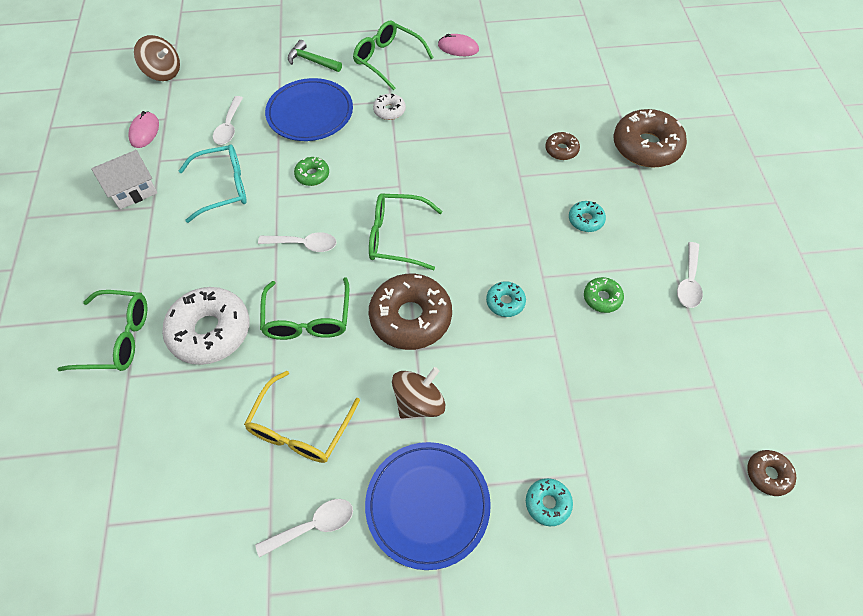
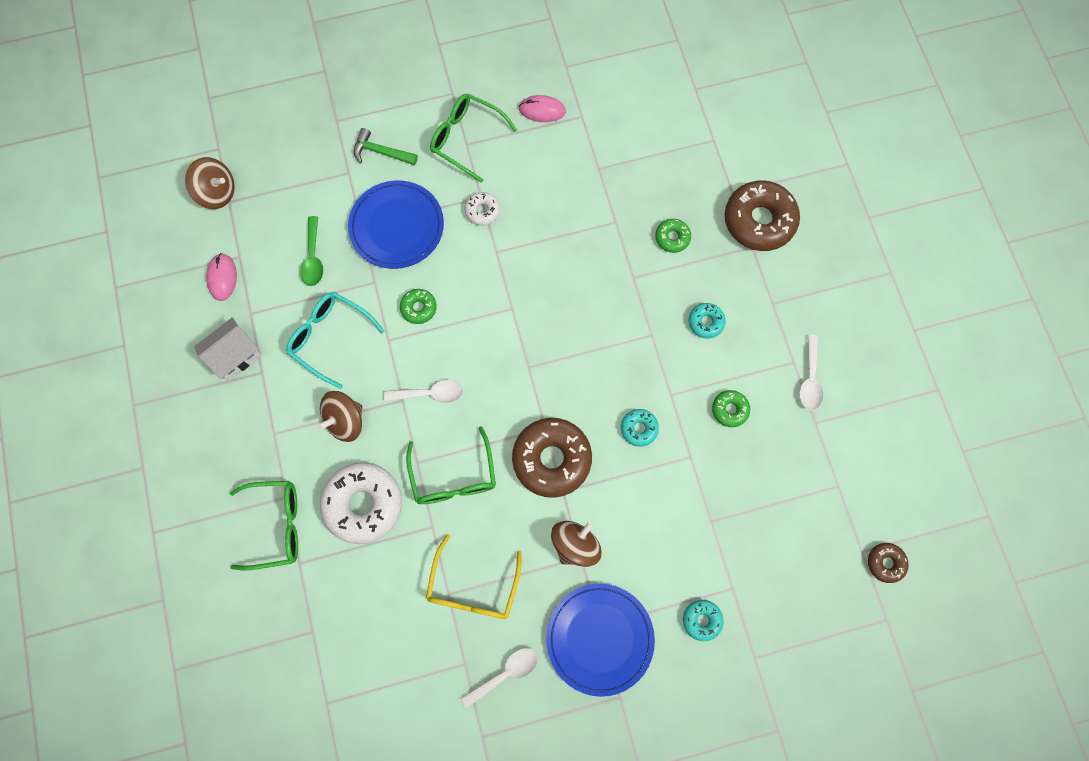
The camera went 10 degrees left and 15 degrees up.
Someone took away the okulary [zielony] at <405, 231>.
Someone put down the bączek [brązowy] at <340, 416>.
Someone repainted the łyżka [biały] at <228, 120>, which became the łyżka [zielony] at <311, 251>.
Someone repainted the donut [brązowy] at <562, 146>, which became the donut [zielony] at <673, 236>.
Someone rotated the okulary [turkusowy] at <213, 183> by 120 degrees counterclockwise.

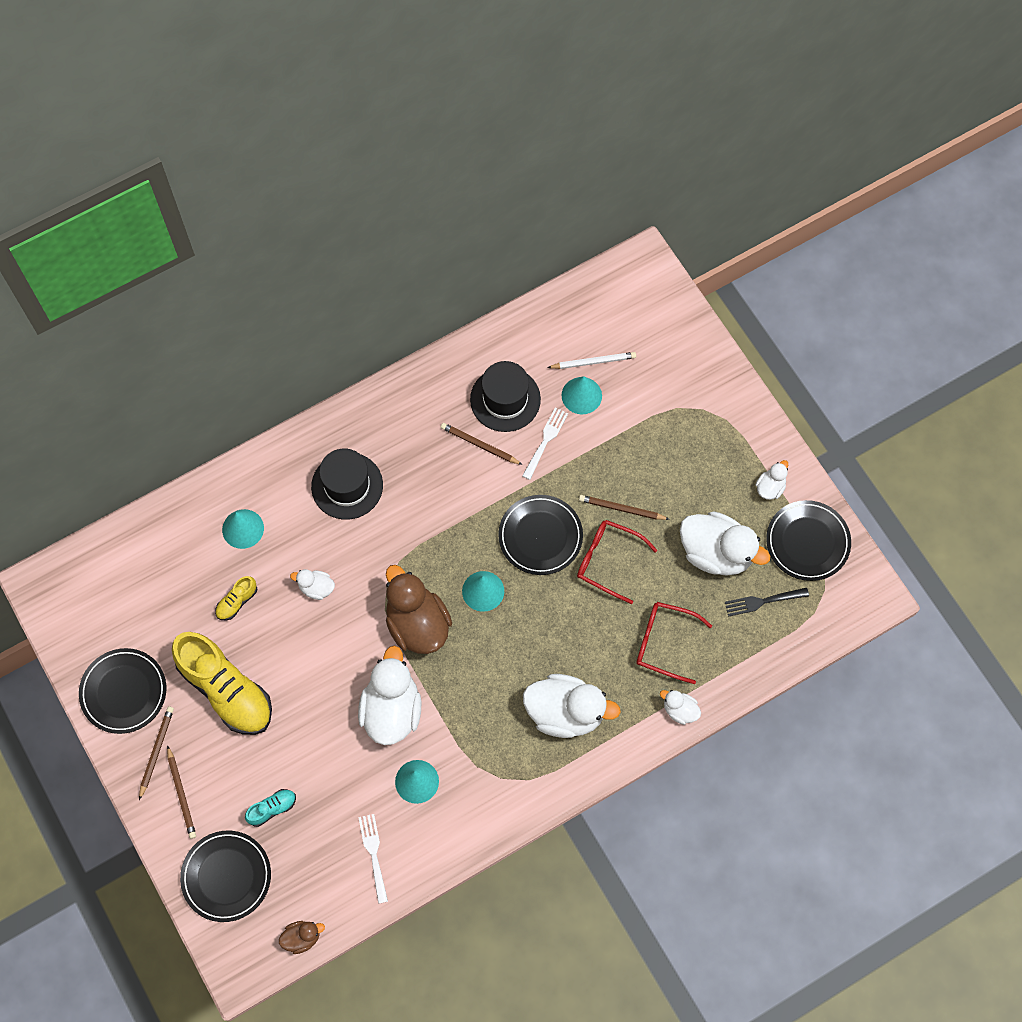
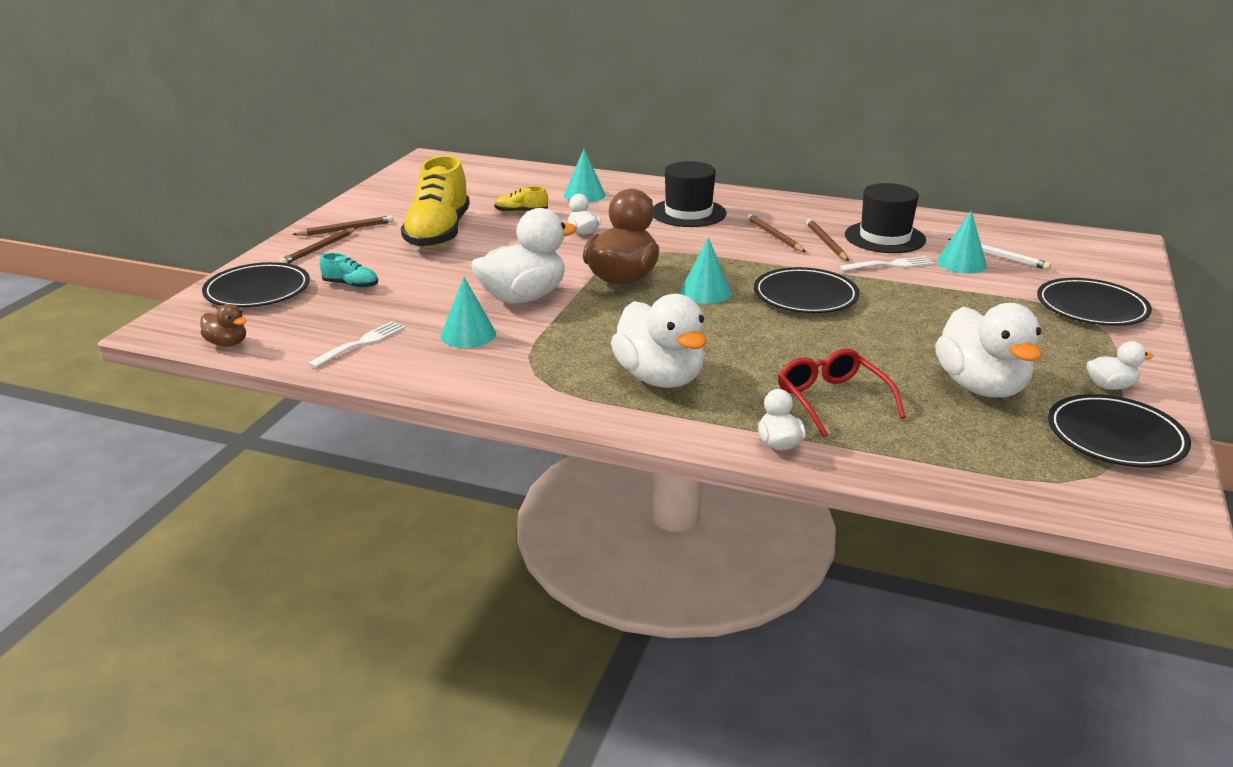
The camera went 50 degrees right and 40 degrees down.
Someone took away the okulary [czerwony] at <617, 562>.
Someone took away the widelec [czarny] at <767, 602>.
Someone carried the talerz [czarny] from <122, 691> to <1094, 302>.
Someone carried the ołówek [brązowy] from <624, 507> to <776, 233>.

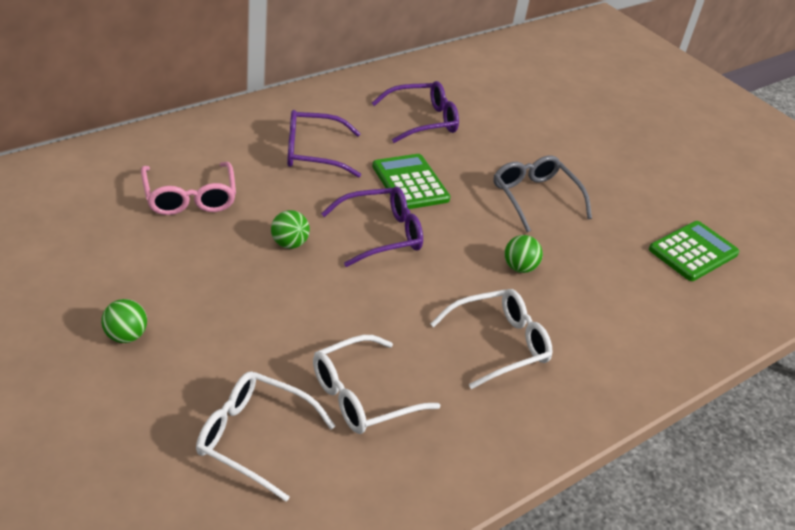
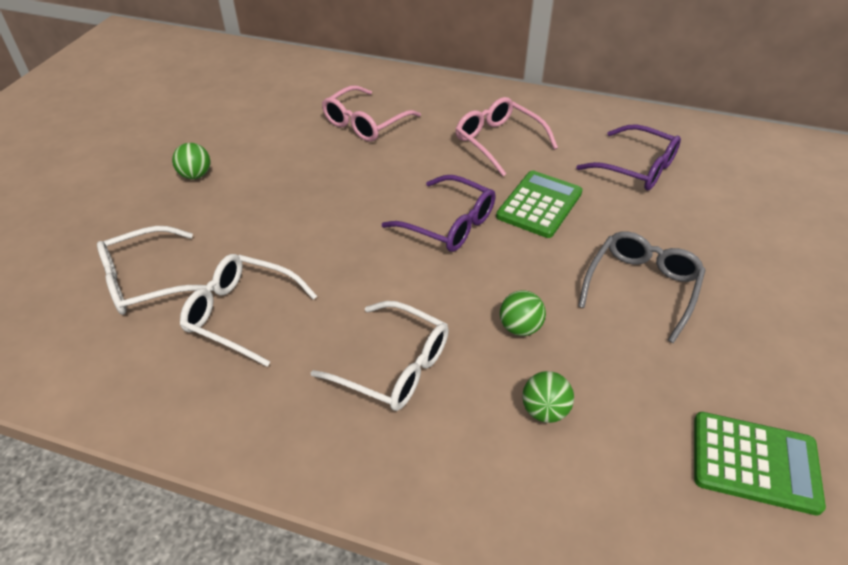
The camera went 60 degrees right and 5 degrees up.
Someone carried the piłka [zielony] from <290, 229> to <548, 397>.
Someone repainted the okulary [fioletowy] at <324, 144>, which became the okulary [różowy] at <507, 136>.
Someone rotated the okulary [biały] at <265, 436> by 105 degrees counterclockwise.

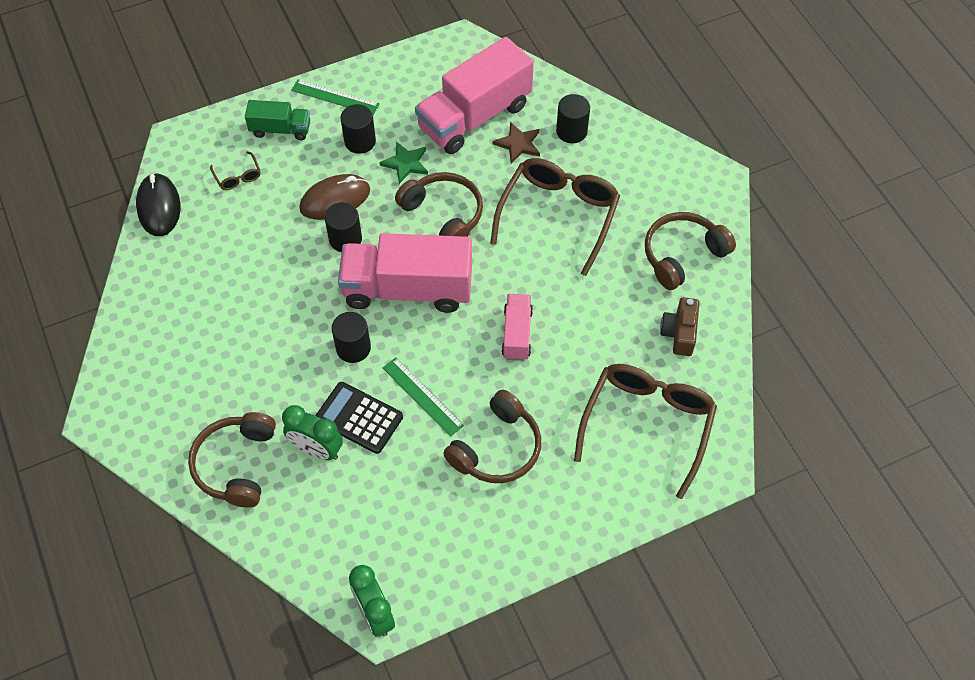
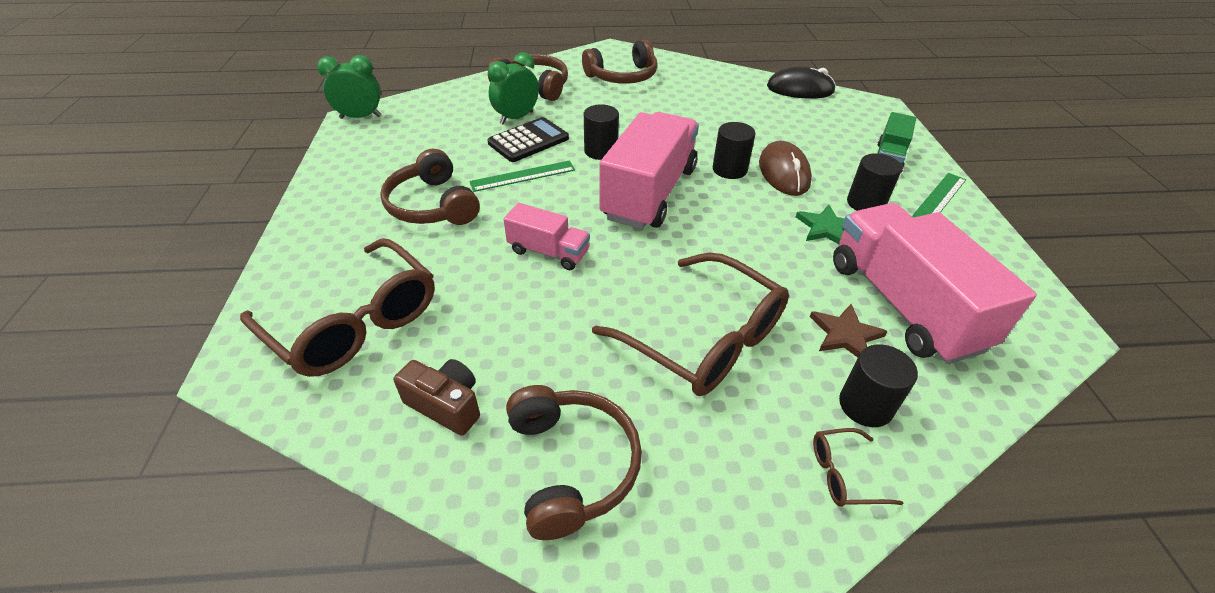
The camera went 110 degrees right and 15 degrees down.
Someone carried the okulary [brązowy] from <235, 170> to <858, 467>.
Someone carried the słuchawki [brązowy] from <439, 204> to <620, 62>.

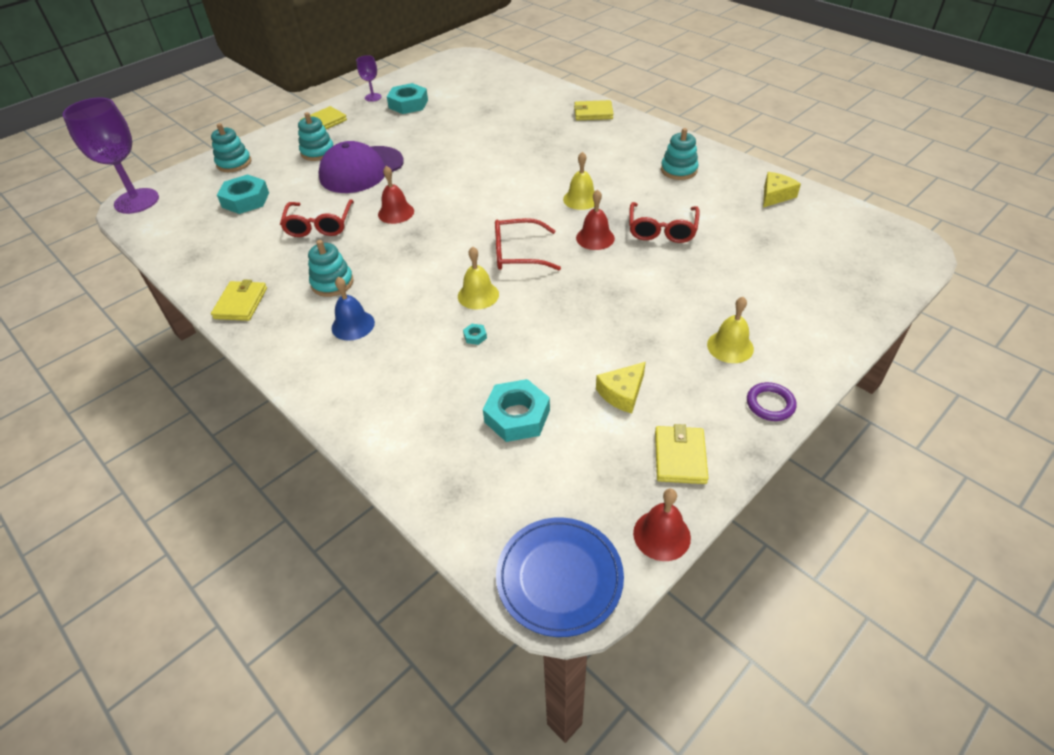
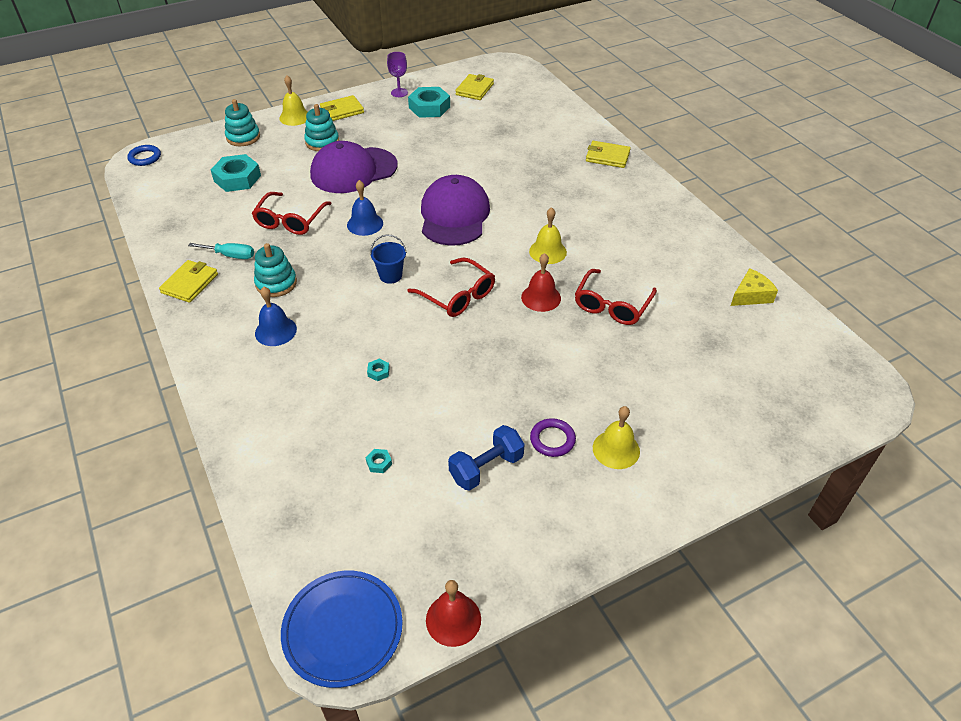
The camera went 15 degrees right and 0 degrees up.
Someone took away the zabawka nakładanka [turkusowy] at <680, 154>.
Someone put down the śrubokręt [turkusowy] at <221, 251>.
Someone put down the wiadro [niebieski] at <388, 259>.
Someone put down the czapka [fioletowy] at <455, 210>.
Someone carried the dzwonek [żółty] from <478, 277> to <293, 100>.
Someone carried the portfel [żółty] from <681, 454> to <474, 87>.
Someone carried the pierścień [fioletowy] from <771, 401> to <553, 437>.
Someone swapped the kielich [fioletowy] at <110, 155> for the pierścień [niebieski] at <144, 155>.
Someone swapped the ser [żółty] at <621, 387> for the hantel [niebieski] at <486, 458>.
Someone repainted the dzwonek [czerwony] at <396, 195>, which became the dzwonek [niebieski] at <365, 208>.
Someone rotated the okulary [czerwony] at <528, 244> by 150 degrees counterclockwise.
Someone scaled the nakrętka [turkusowy] at <516, 410> by 0.40.

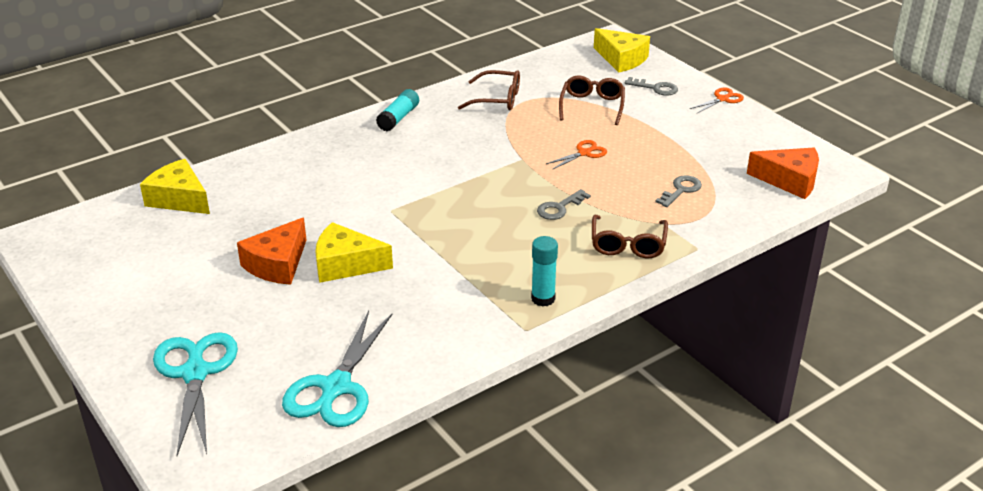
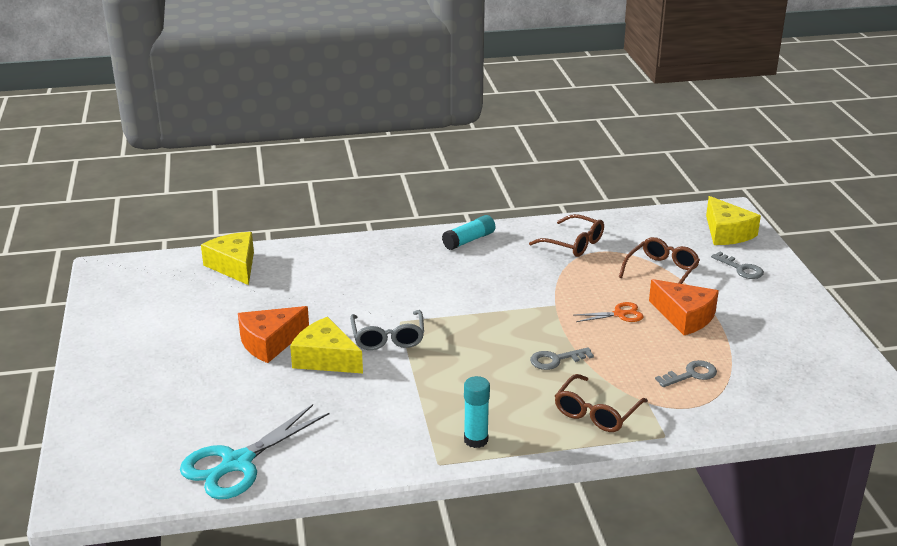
The camera went 25 degrees right and 5 degrees down.
Someone took away the nożyczki [turkusowy] at <195, 394>.
Someone took away the nożyczki [pomarańczowy] at <717, 100>.
Someone put down the okulary [szary] at <387, 330>.
Someone carried the ser [pomarańczowy] from <783, 173> to <684, 307>.

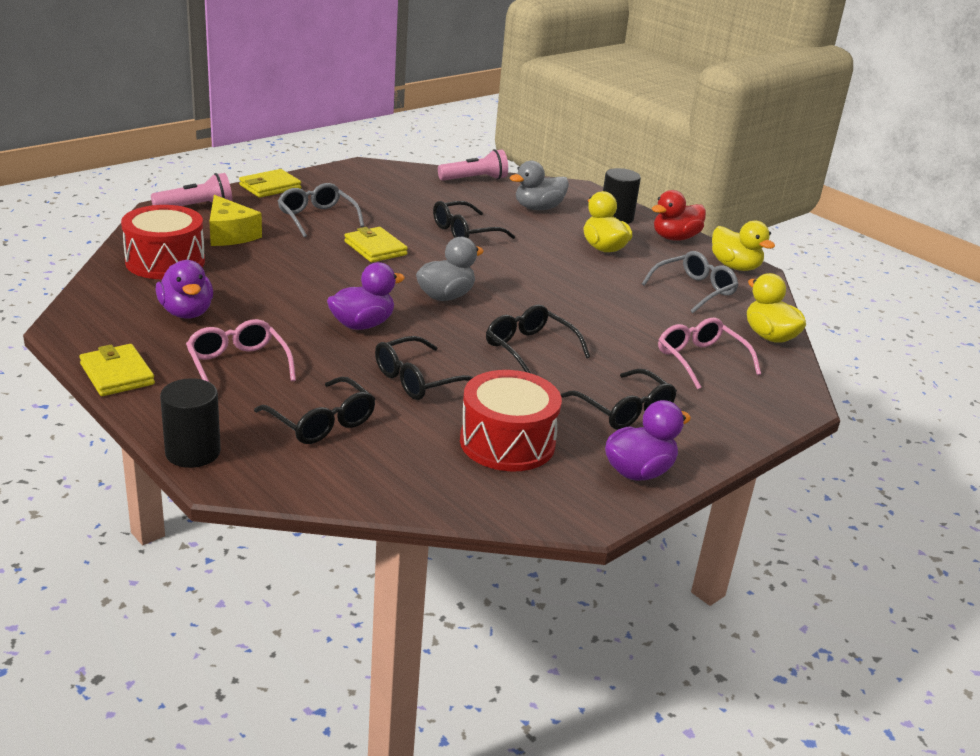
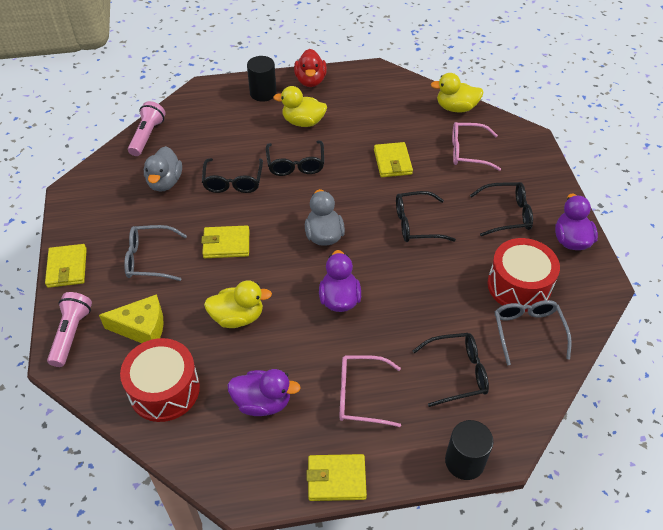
The camera went 55 degrees left and 20 degrees up.
Someone put down the portfel [żółty] at <393, 159>.
Someone carried the okulary [czarny] from <424, 368> to <295, 158>.
Someone carried the kaczka [szary] from <539, 185> to <163, 169>.
Someone carried the okulary [szary] from <690, 282> to <533, 332>.
Someone carried the kaczka [żółty] from <743, 246> to <238, 304>.

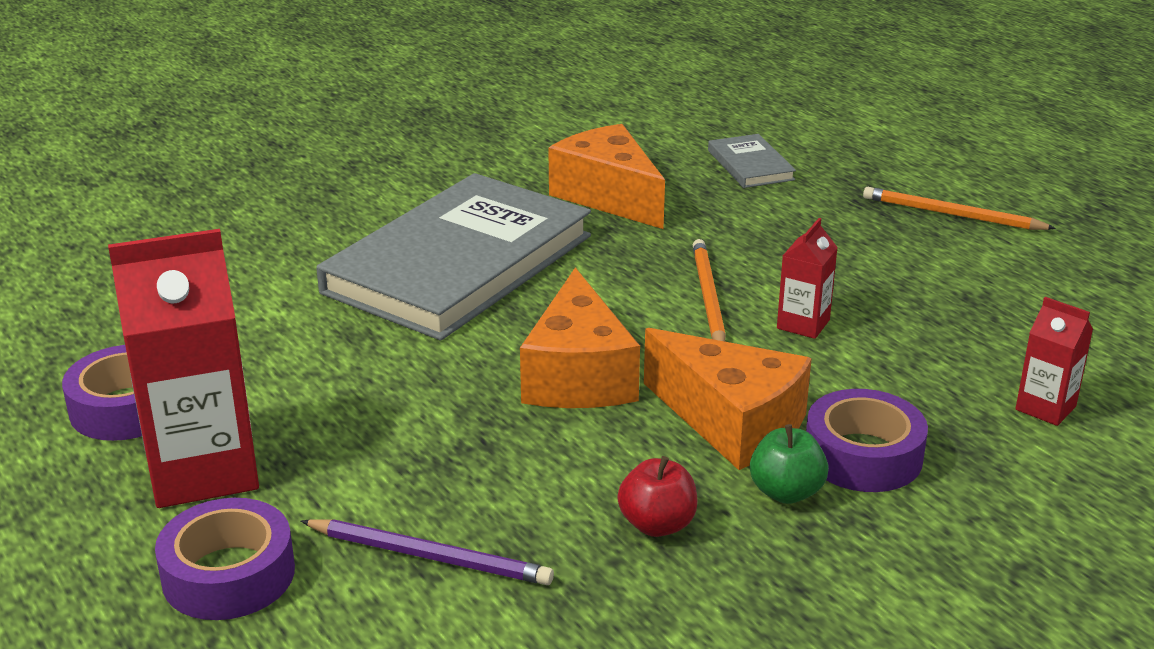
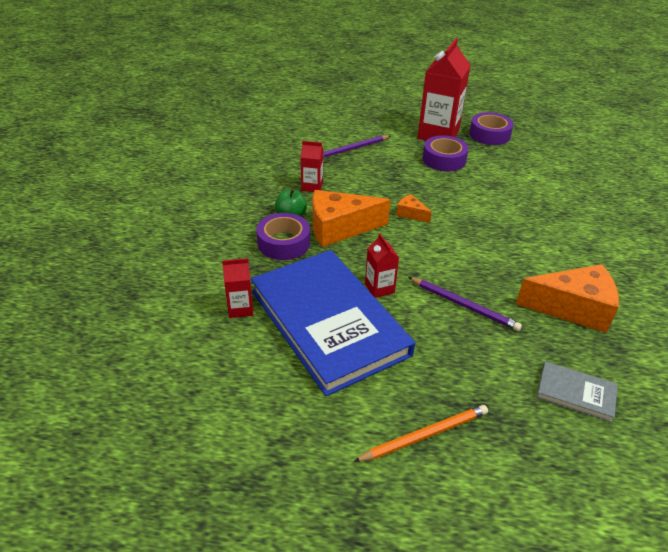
The camera went 130 degrees right and 10 degrees up.
Someone took away the książka [szary] at <453, 257>.
Someone took away the ołówek [pomarańczowy] at <709, 290>.
Someone put down the książka [niebieski] at <333, 323>.
Someone put down the ołówek [fioletowy] at <465, 304>.
Someone carried the taśma klejąca [fioletowy] from <225, 559> to <445, 153>.
Someone swapped the jabłko [czerwony] at <657, 496> for the karton mleka [czerwony] at <312, 166>.
Someone scaled the ser [pomarańczowy] at <580, 337> by 0.47.

